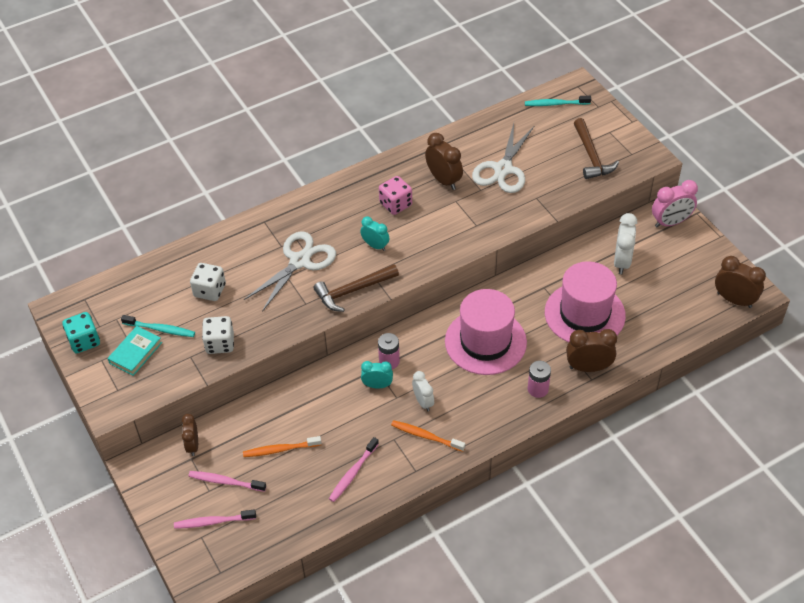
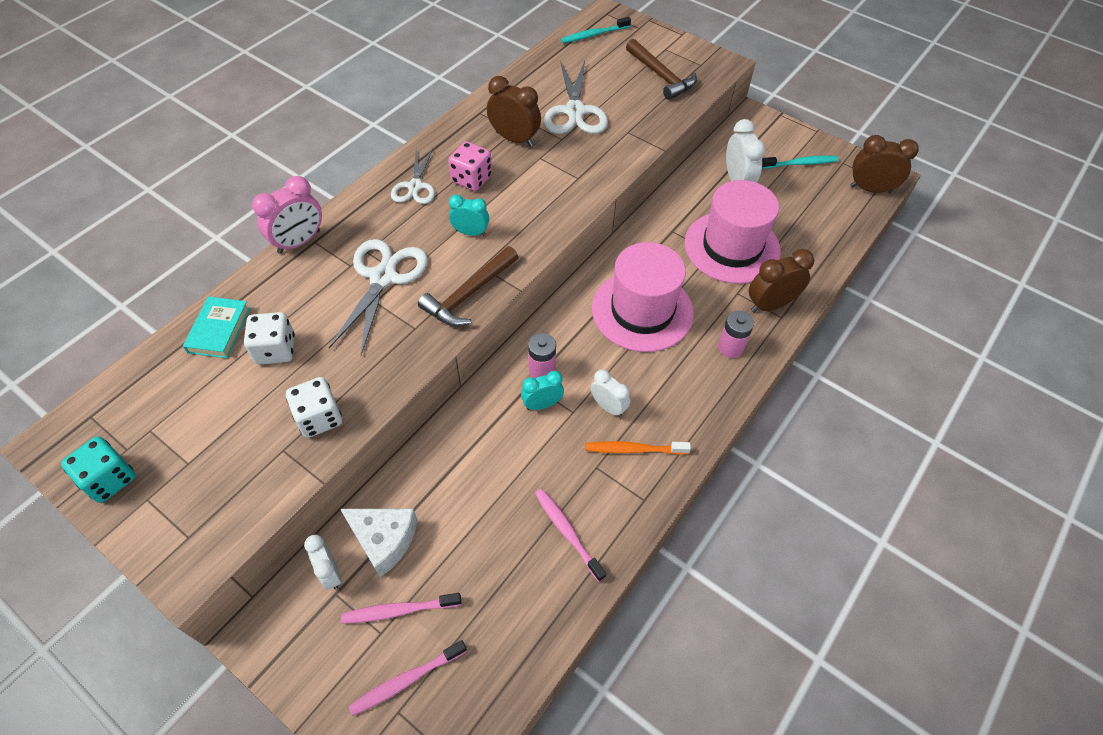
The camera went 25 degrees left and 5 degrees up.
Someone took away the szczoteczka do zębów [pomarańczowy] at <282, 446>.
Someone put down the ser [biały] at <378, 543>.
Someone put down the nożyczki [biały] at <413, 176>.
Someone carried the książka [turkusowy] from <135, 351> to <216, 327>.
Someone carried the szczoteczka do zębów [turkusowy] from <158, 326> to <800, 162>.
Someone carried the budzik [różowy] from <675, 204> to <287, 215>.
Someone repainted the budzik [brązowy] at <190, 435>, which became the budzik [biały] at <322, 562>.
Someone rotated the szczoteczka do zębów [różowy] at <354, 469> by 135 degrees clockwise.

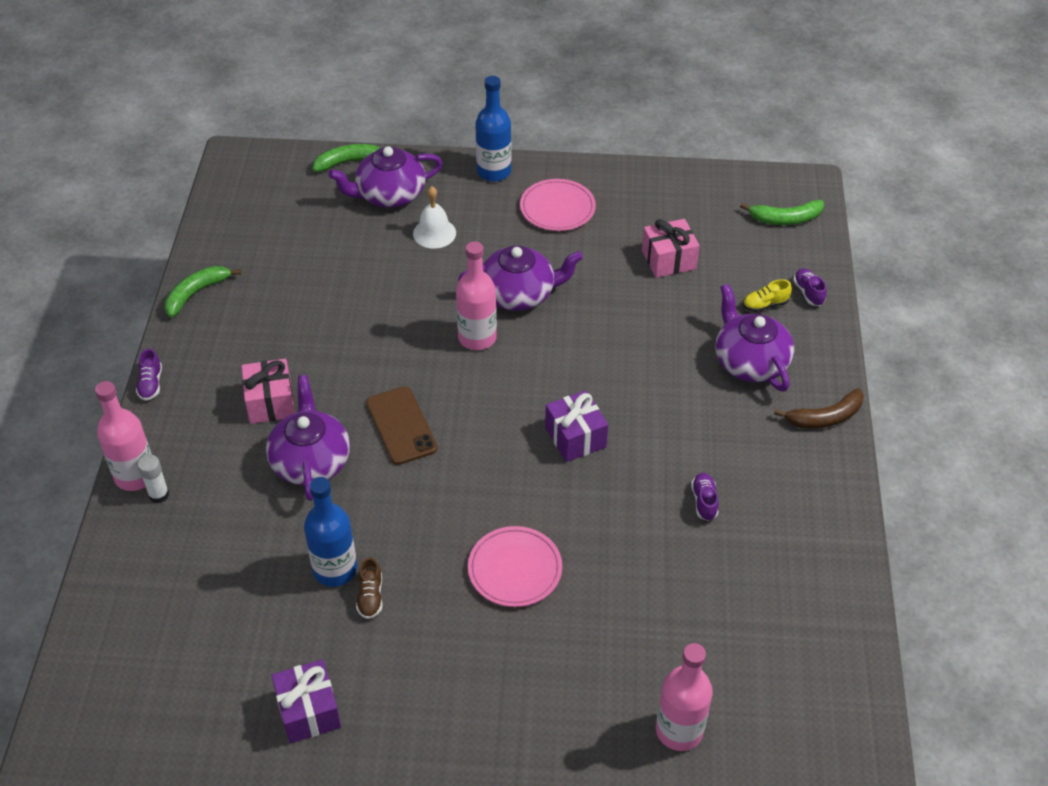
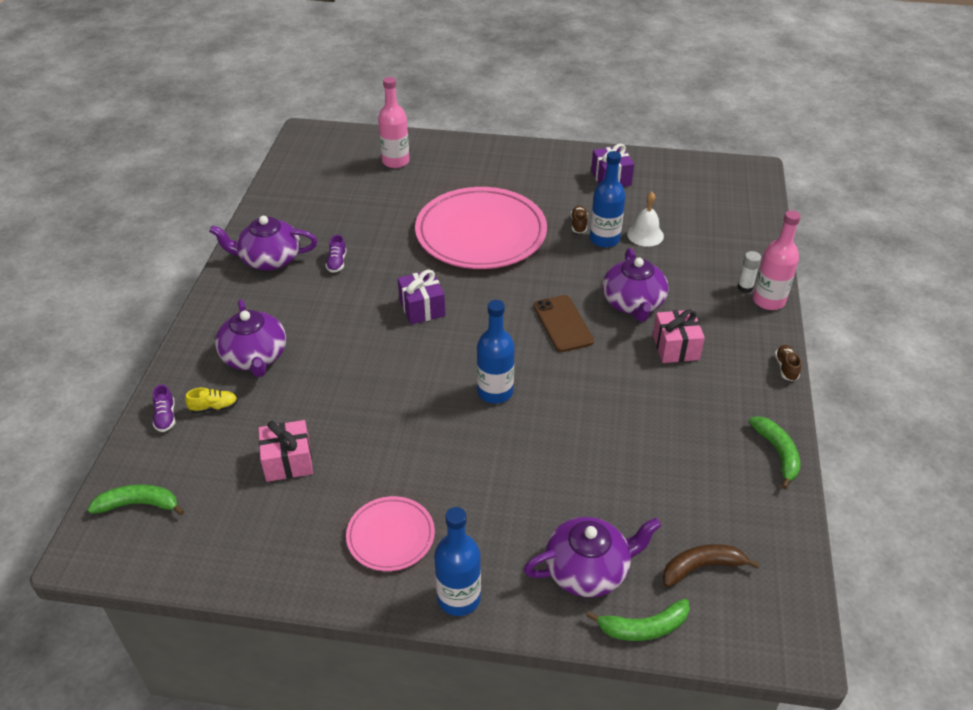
The camera went 175 degrees left and 5 degrees down.
Someone carried the dzwonek [biały] from <434, 217> to <645, 219>.
Someone carried the imbryk [fioletowy] from <520, 278> to <263, 243>.
Someone carried the banan [brązowy] from <819, 408> to <711, 565>.
Someone repainted the but [fioletowy] at <149, 375>, which became the but [brązowy] at <788, 363>.
Someone repainted the butelka [różowy] at <476, 295>, which became the butelka [niebieski] at <496, 352>.
Someone rotated the banan [zielony] at <203, 291> by 60 degrees counterclockwise.
Someone scaled the talerz [różowy] at <515, 566> by 2.03.

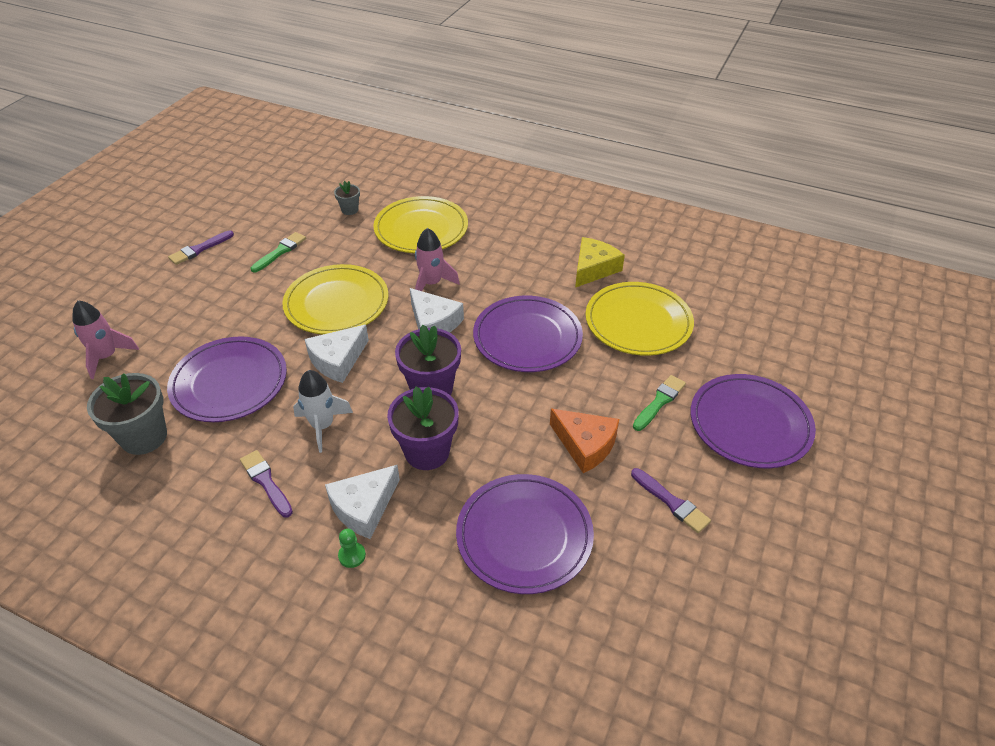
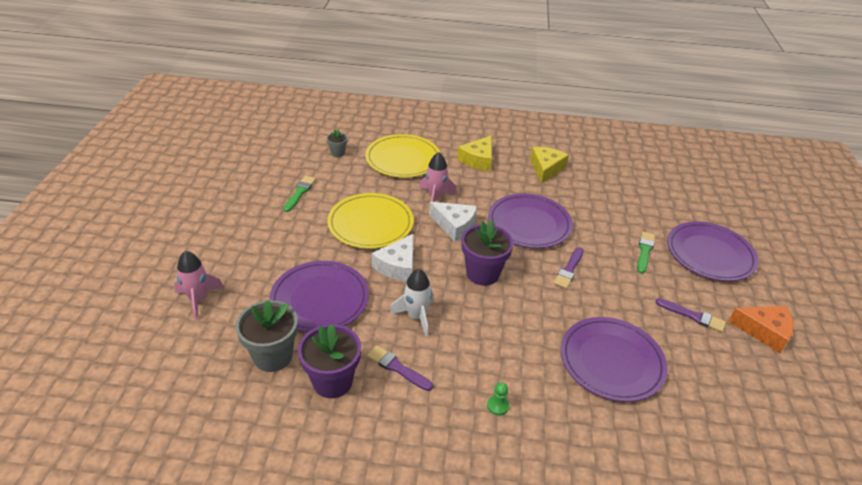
The camera went 20 degrees left and 5 degrees down.
Someone took away the ser [biały] at <362, 502>.
Someone took away the talerz [żółty] at <640, 319>.
Someone put down the ser [żółty] at <474, 153>.
Someone carried the pędzel [fioletowy] from <201, 248> to <568, 268>.
Someone carried the doniczka [fioletowy] from <423, 428> to <329, 361>.
Someone carried the ser [pomarańczowy] from <584, 441> to <761, 329>.

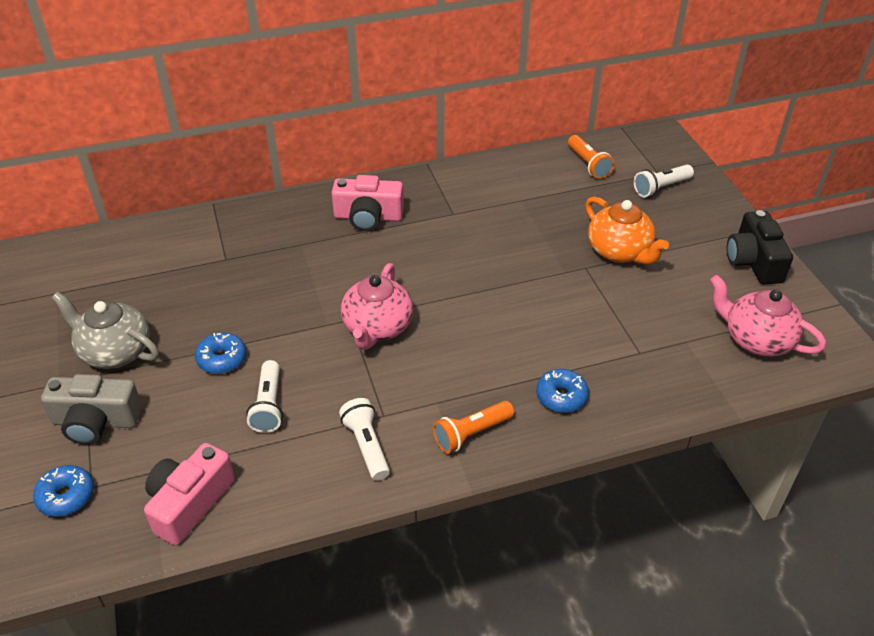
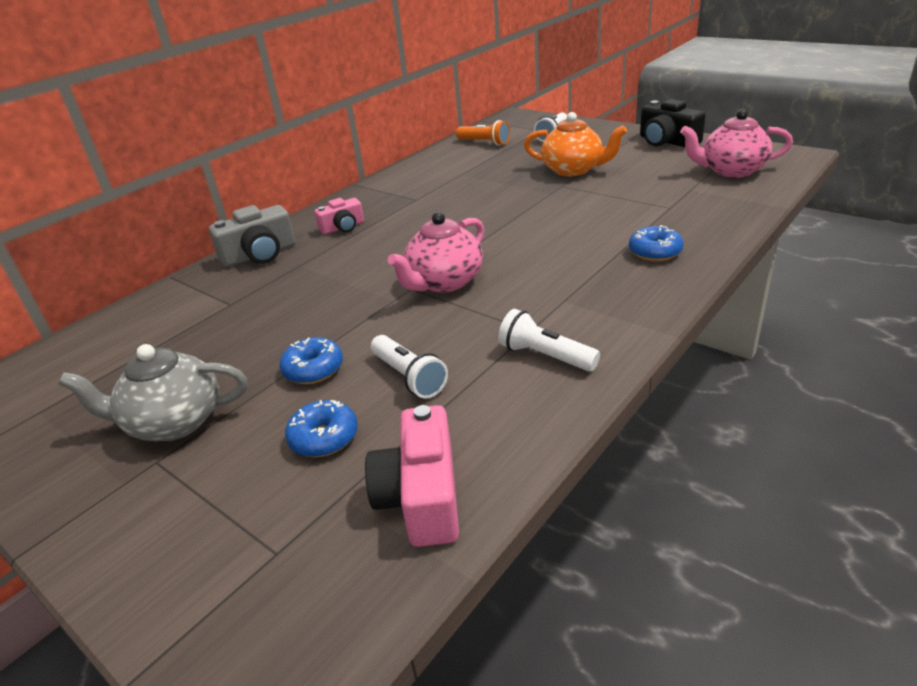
The camera went 30 degrees left and 10 degrees down.
Someone took away the latarka [pomarańczowy] at <473, 427>.
Someone carried the donut [niebieski] from <63, 491> to <321, 428>.
Someone carried the aparat fotograficzny [szary] from <91, 409> to <252, 236>.
Someone rotated the imbryk [różowy] at <377, 306> by 60 degrees clockwise.
Someone scaled the aparat fotograficzny [różowy] at <368, 203> by 0.63.

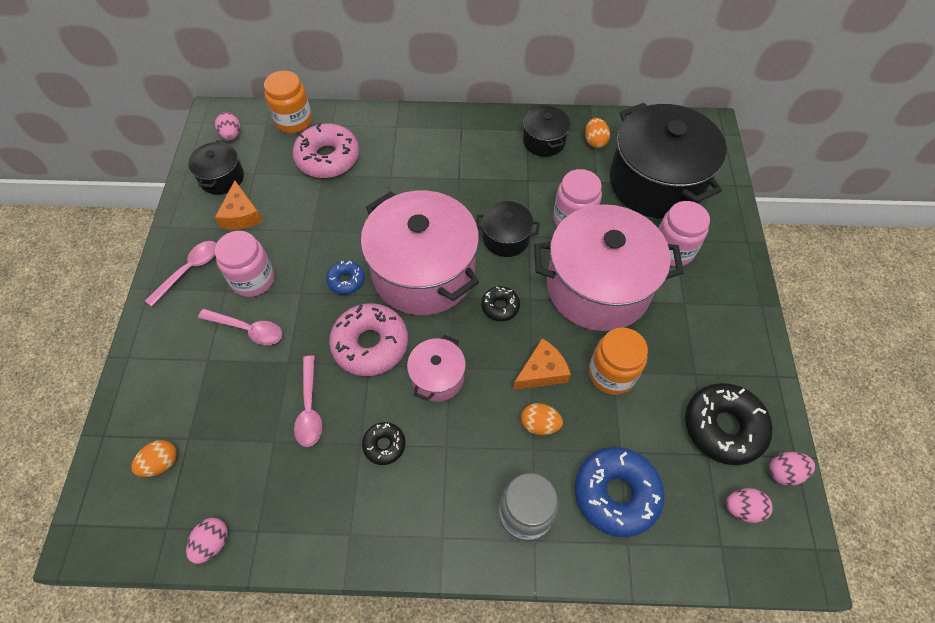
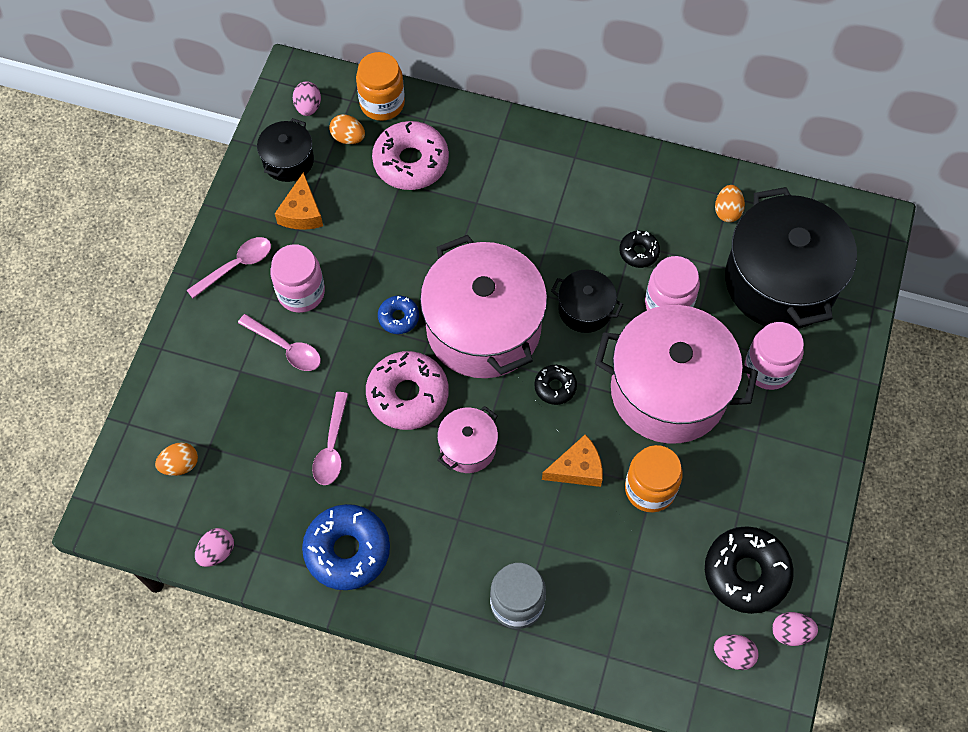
The camera went 15 degrees right and 5 degrees up.
Someone took away the garnek [czarny] at <546, 131>.
Someone carried the donut [czarny] from <383, 443> to <639, 249>.
Someone carried the jajko [pomarańczowy] from <542, 419> to <347, 129>.
Someone carried the donut [niebieski] from <620, 492> to <346, 547>.

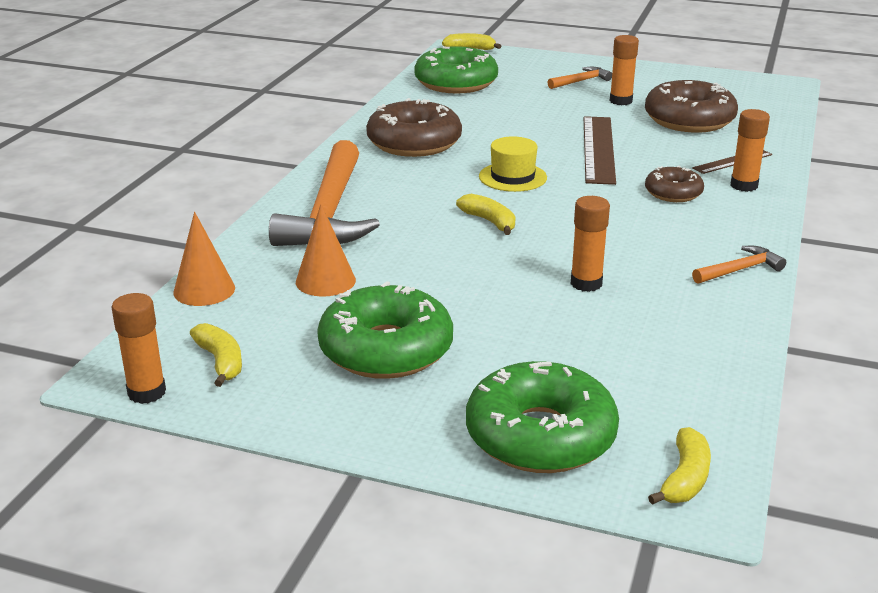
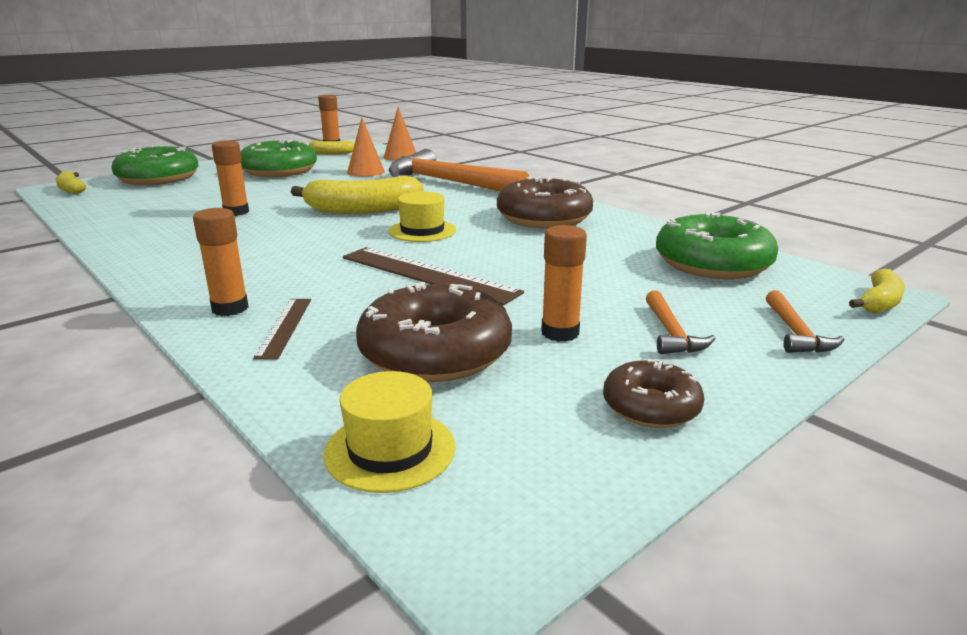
The camera went 120 degrees right and 5 degrees down.
Someone put down the kapelusz [żółty] at <389, 432>.
Someone carried the donut [brązowy] from <674, 184> to <653, 393>.
Someone carried the młotek [pomarańczowy] from <739, 265> to <805, 321>.
Someone scaled the banan [żółty] at <486, 214> by 1.88.

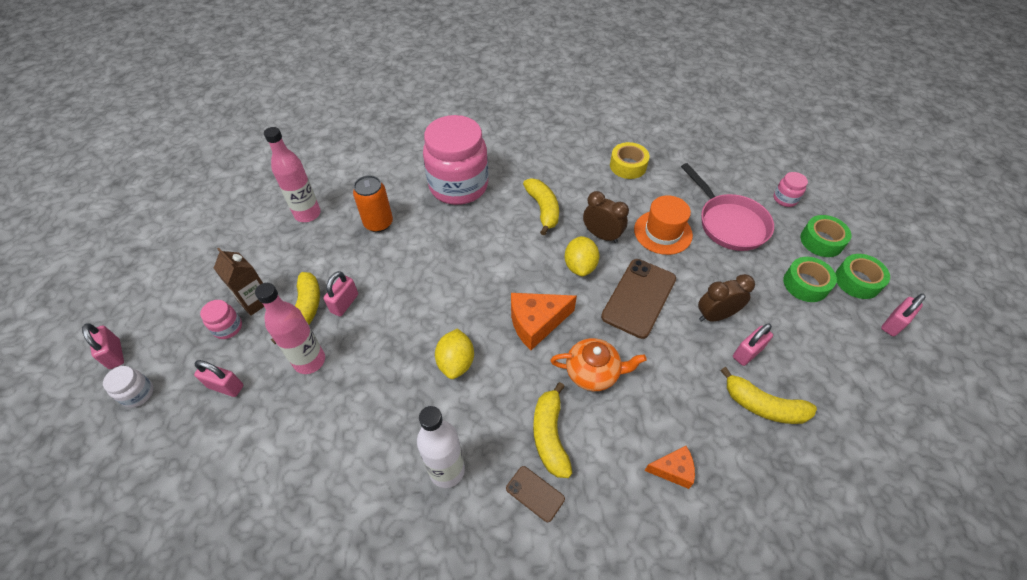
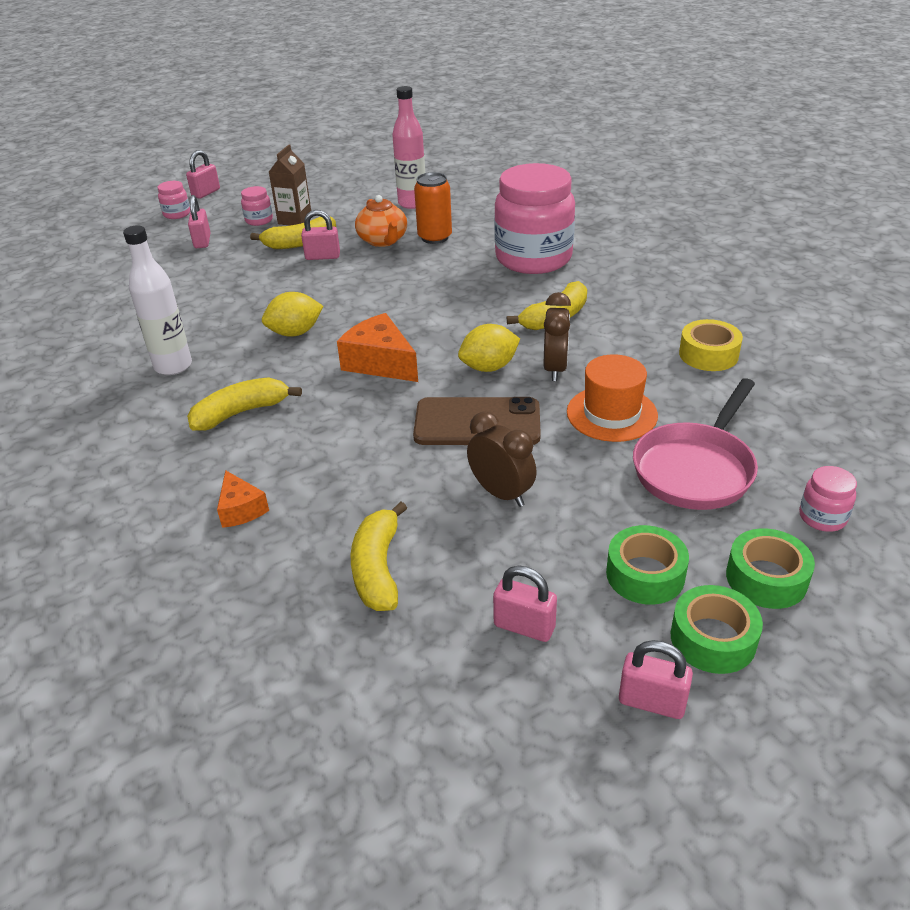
The camera went 65 degrees right and 15 degrees down.
Someone took away the butelka [różowy] at <290, 328>.
Someone took away the telefon [brązowy] at <535, 494>.
Someone carried the imbryk [pomarańczowy] from <598, 364> to <381, 221>.
Someone carried the kłódka [różowy] from <753, 344> to <525, 604>.
Someone repainted the słoik [biały] at <128, 386>, which became the słoik [różowy] at <173, 200>.

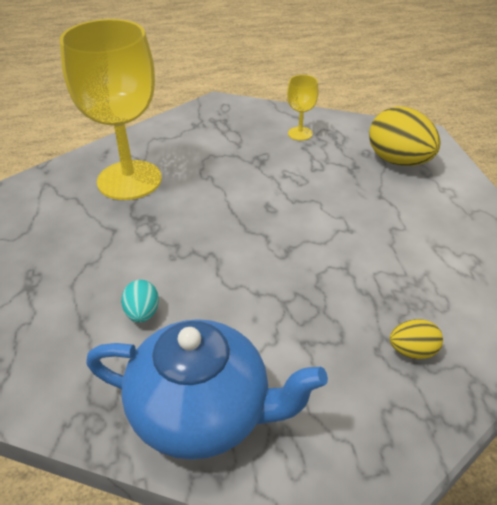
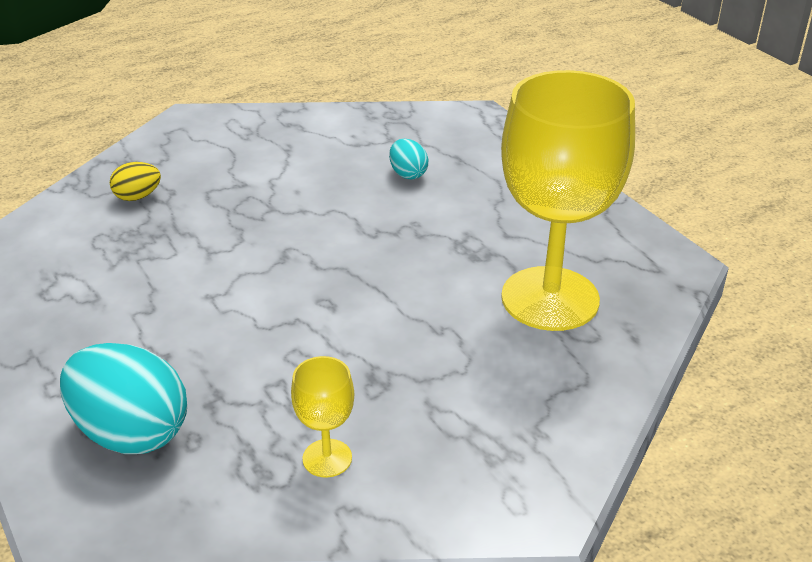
The camera went 160 degrees right and 5 degrees down.
Someone took away the imbryk [niebieski] at <207, 389>.
Someone repainted the jajko [żółty] at <405, 136>, which became the jajko [turkusowy] at <123, 398>.

